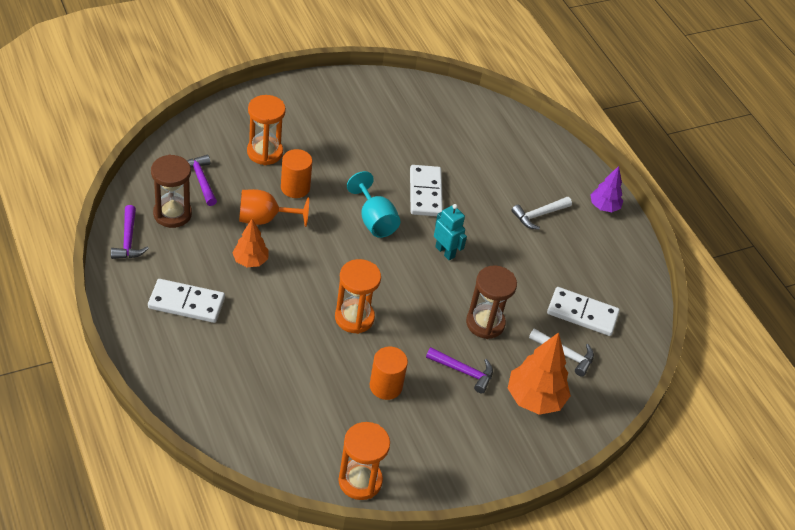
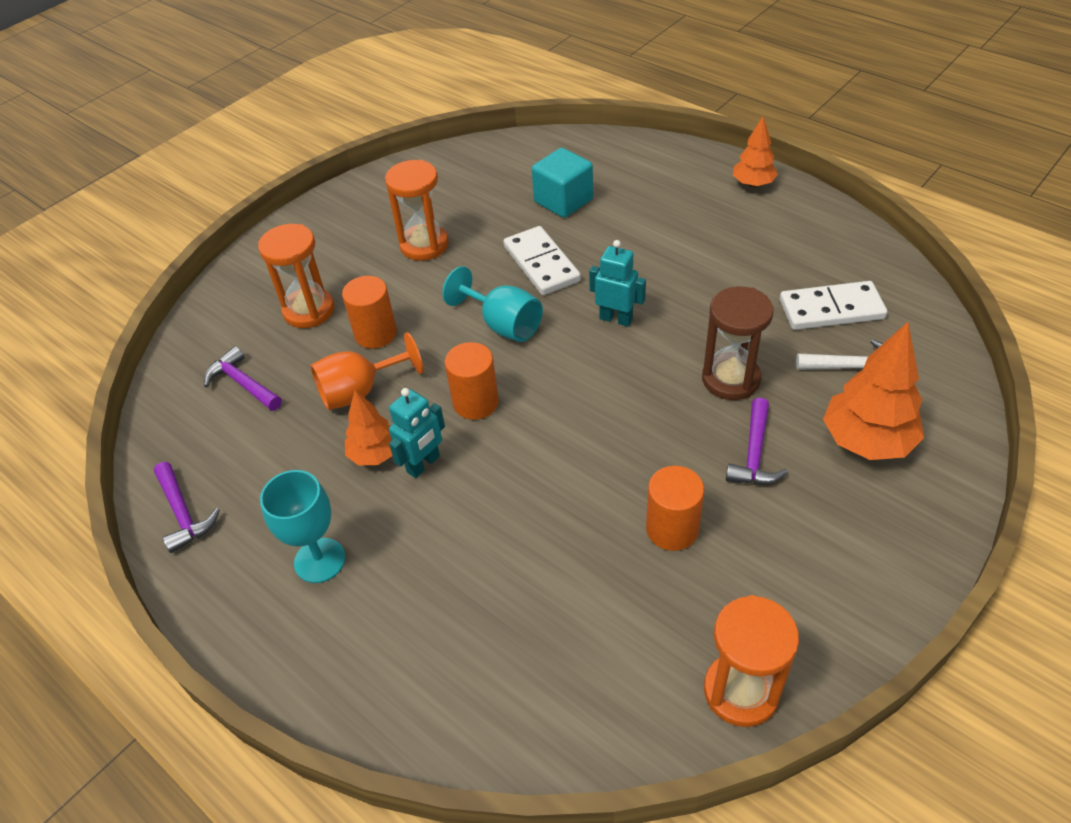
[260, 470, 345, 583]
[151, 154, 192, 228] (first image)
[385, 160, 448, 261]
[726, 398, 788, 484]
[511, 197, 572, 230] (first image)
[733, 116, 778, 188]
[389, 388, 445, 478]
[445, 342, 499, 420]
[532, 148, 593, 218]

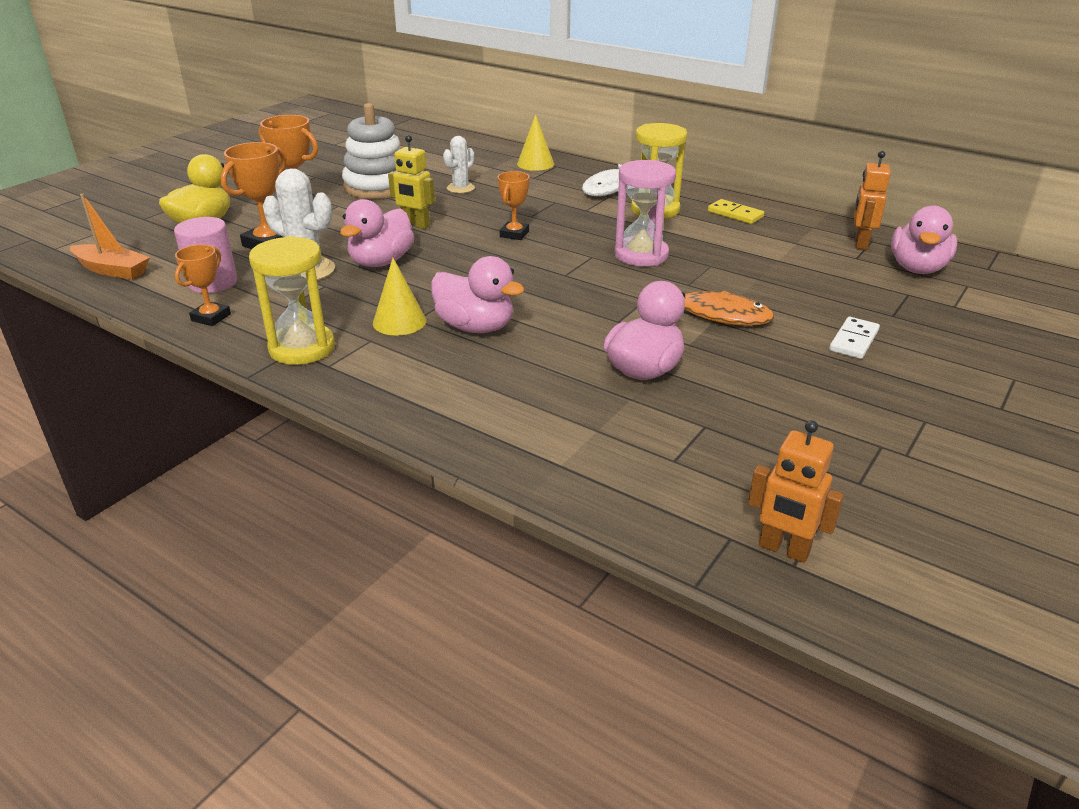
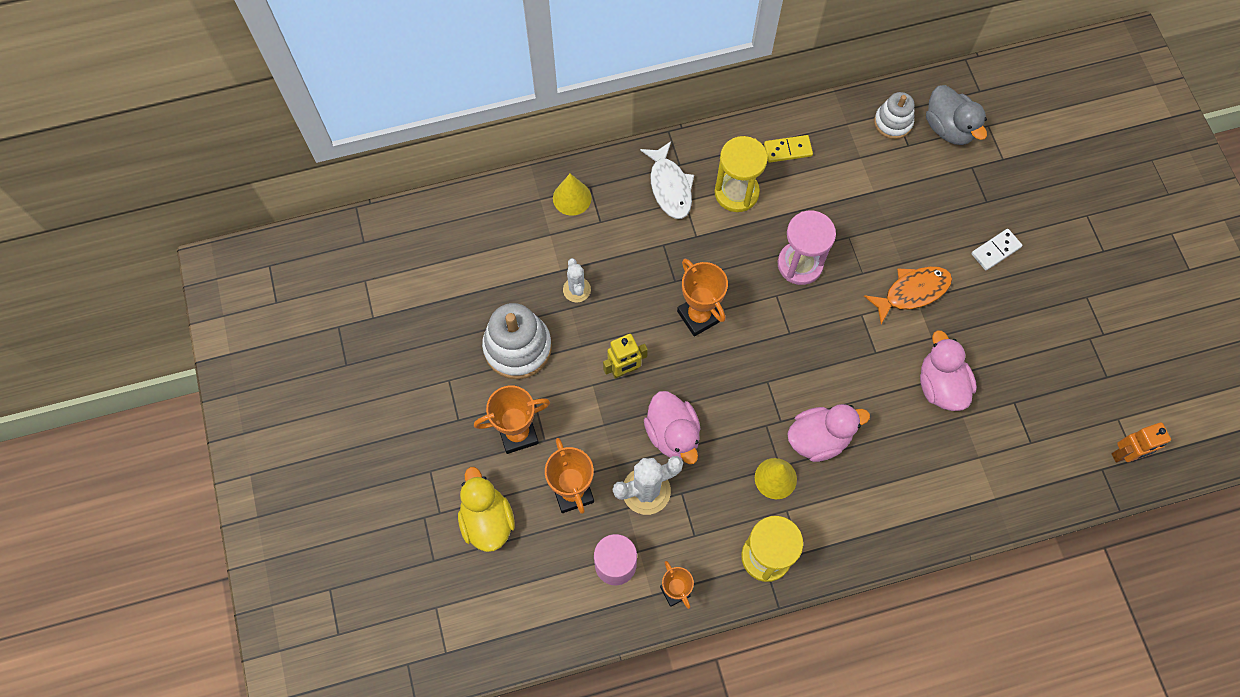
[70, 194, 150, 280] (first image)
[677, 259, 728, 336]
[971, 229, 1022, 270]
[874, 92, 914, 139]
[926, 85, 987, 145]

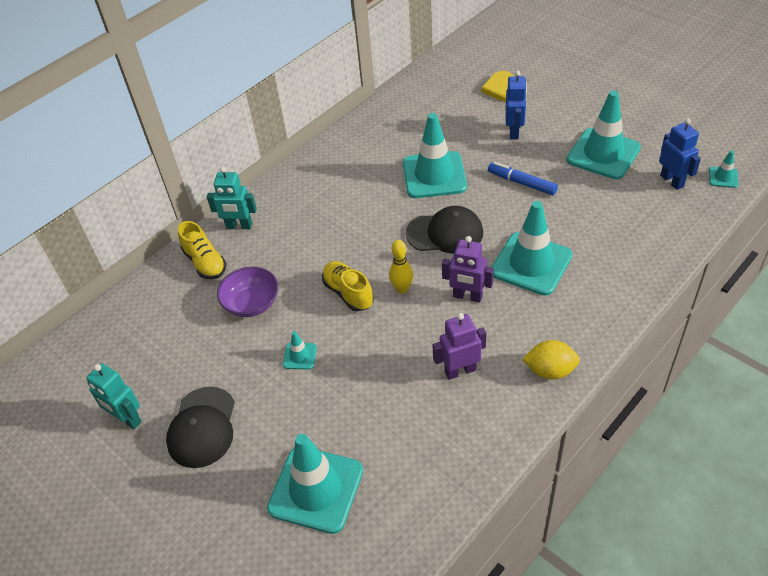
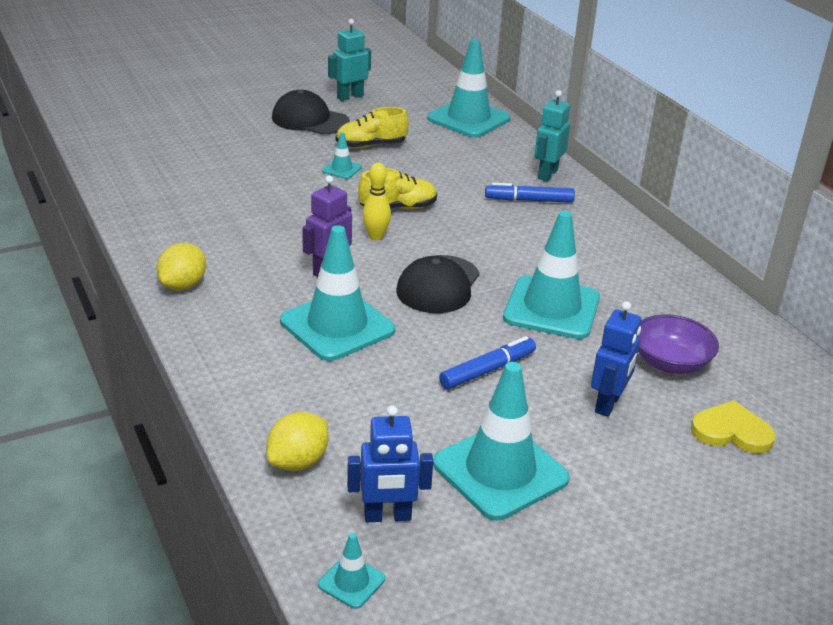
[336, 107, 409, 148]
[638, 314, 719, 374]
[427, 39, 511, 138]
[432, 313, 486, 380] (first image)
[591, 301, 642, 417]
[266, 412, 329, 471]
[485, 183, 575, 203]

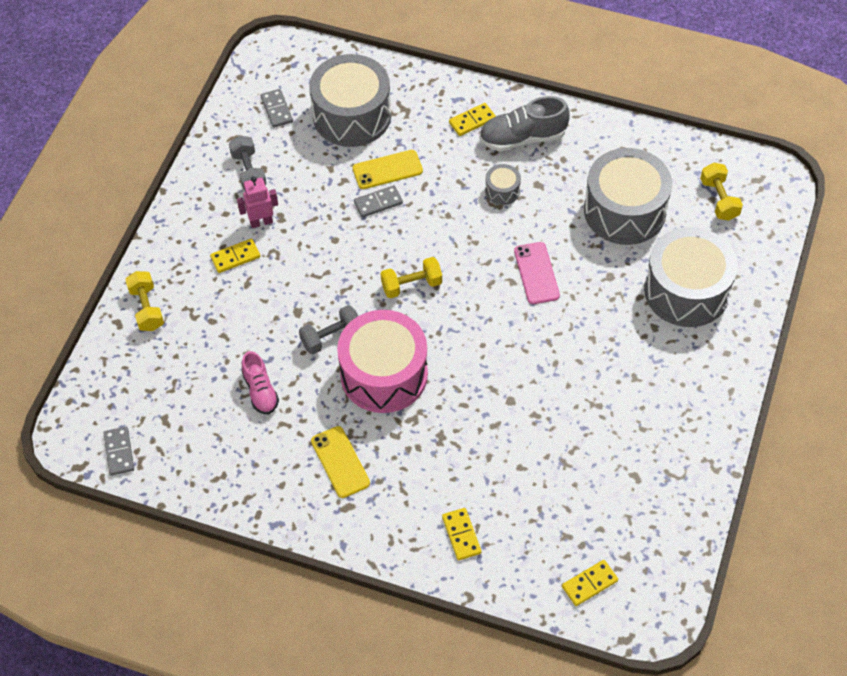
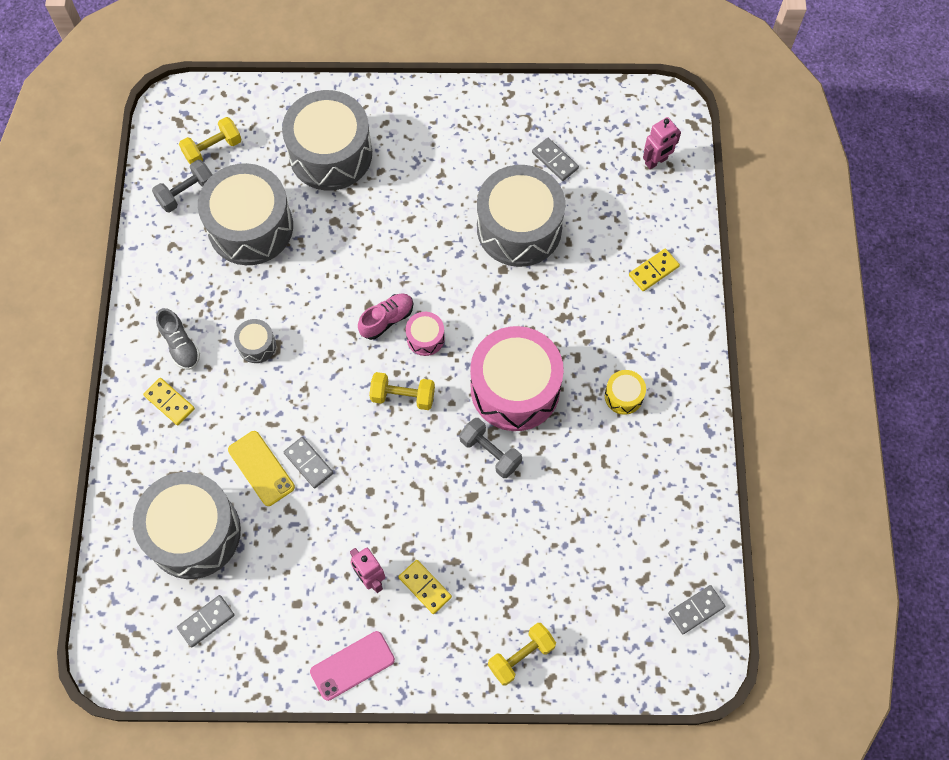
[152, 160, 212, 212]
[358, 293, 413, 340]
[605, 370, 646, 415]
[369, 372, 435, 410]
[156, 308, 200, 370]
[310, 631, 395, 701]
[643, 117, 681, 169]
[406, 312, 445, 356]
[477, 165, 565, 267]
[532, 138, 579, 181]

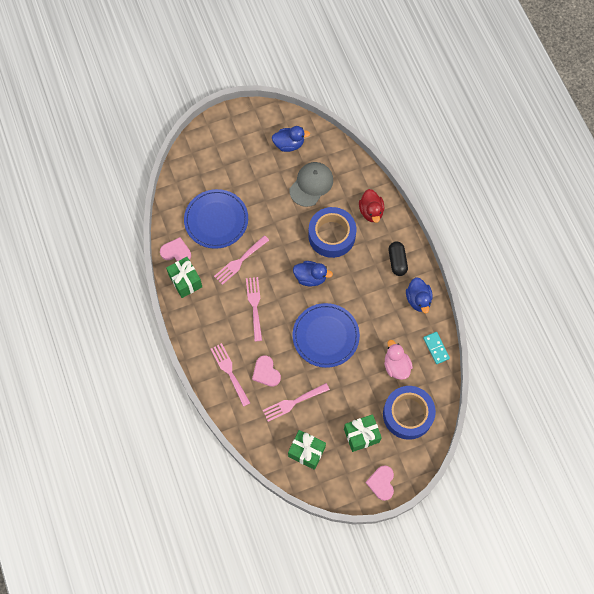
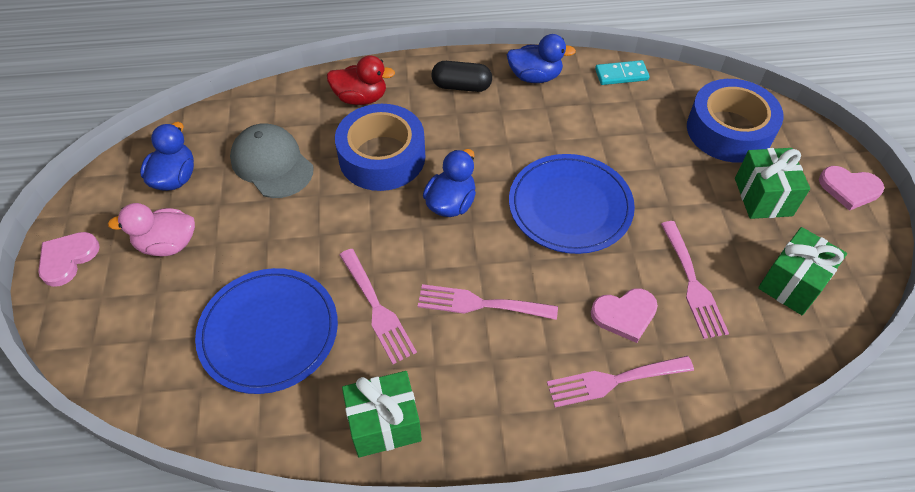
[38, 232, 100, 287]
[108, 203, 195, 256]

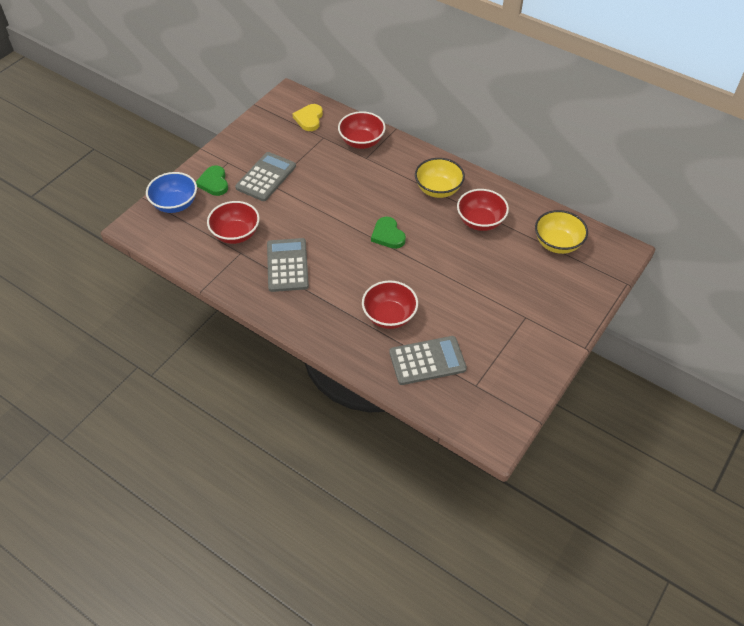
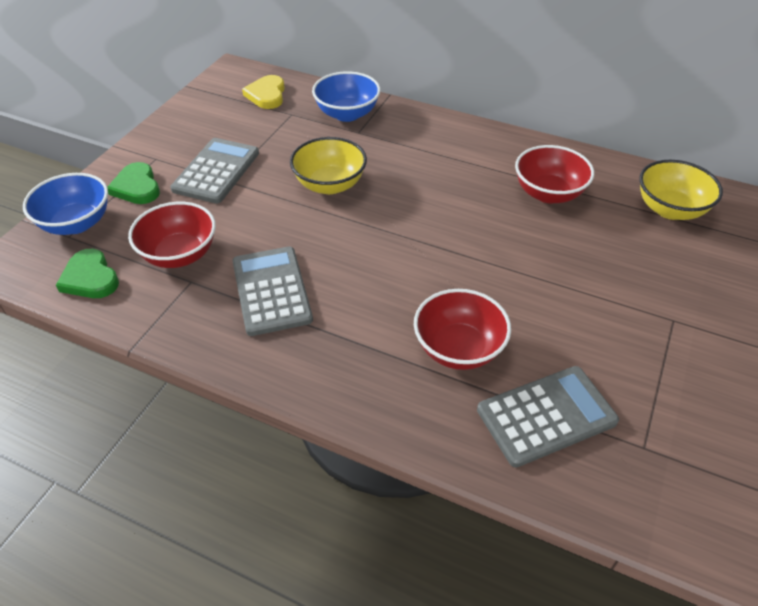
[312, 71, 380, 122]
[56, 249, 119, 298]
[290, 137, 367, 194]

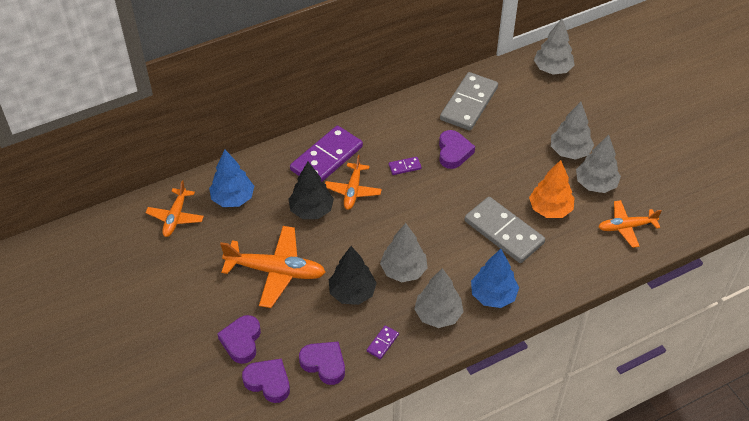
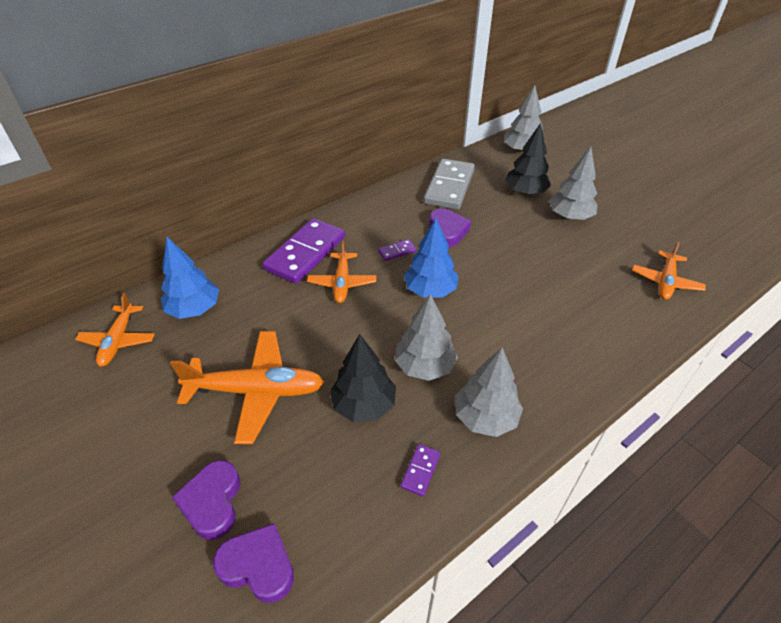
[505, 123, 551, 196]
[299, 342, 345, 385] (first image)
[464, 197, 545, 263] (first image)
[404, 218, 459, 298]
[529, 160, 574, 218] (first image)
[576, 135, 621, 193] (first image)
[632, 242, 706, 300]

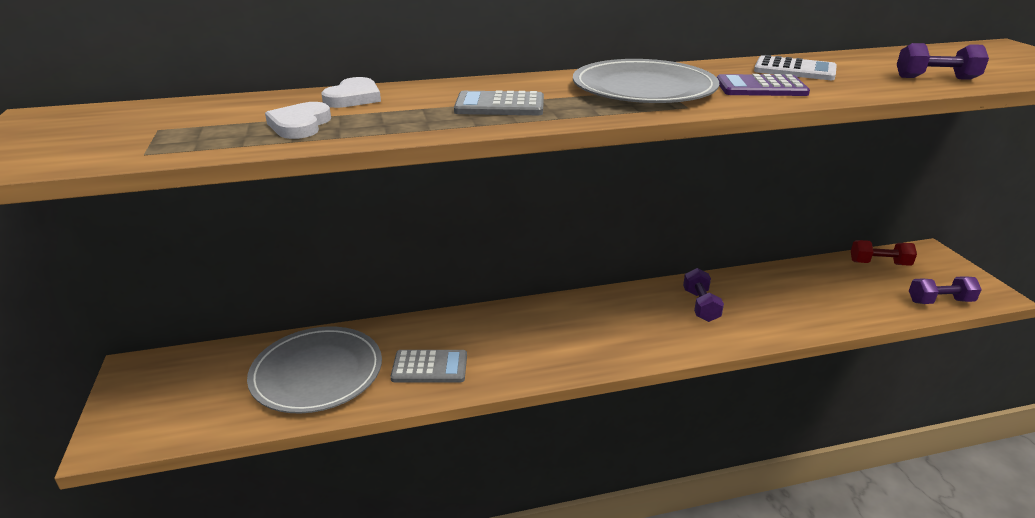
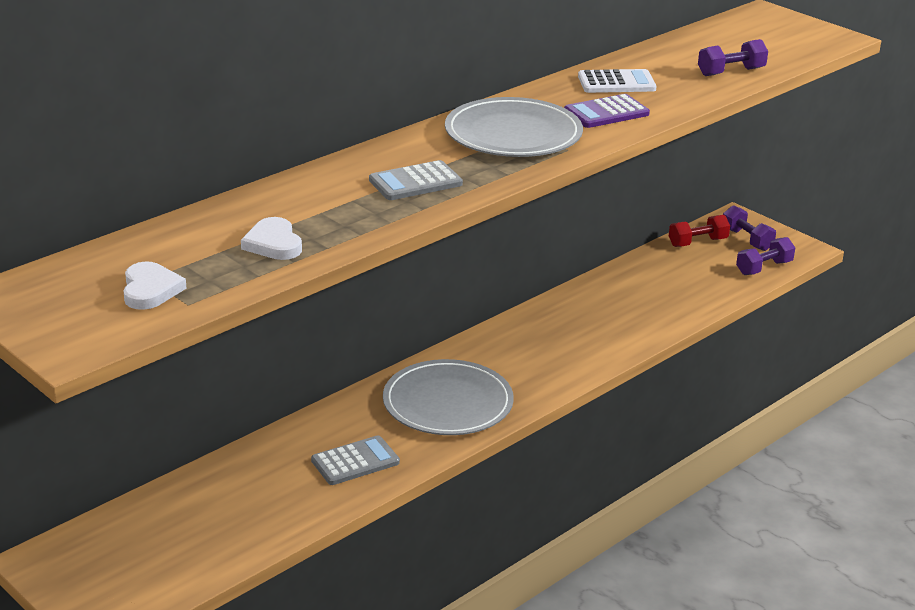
[383, 359, 514, 435]
[123, 261, 187, 310]
[723, 205, 776, 251]

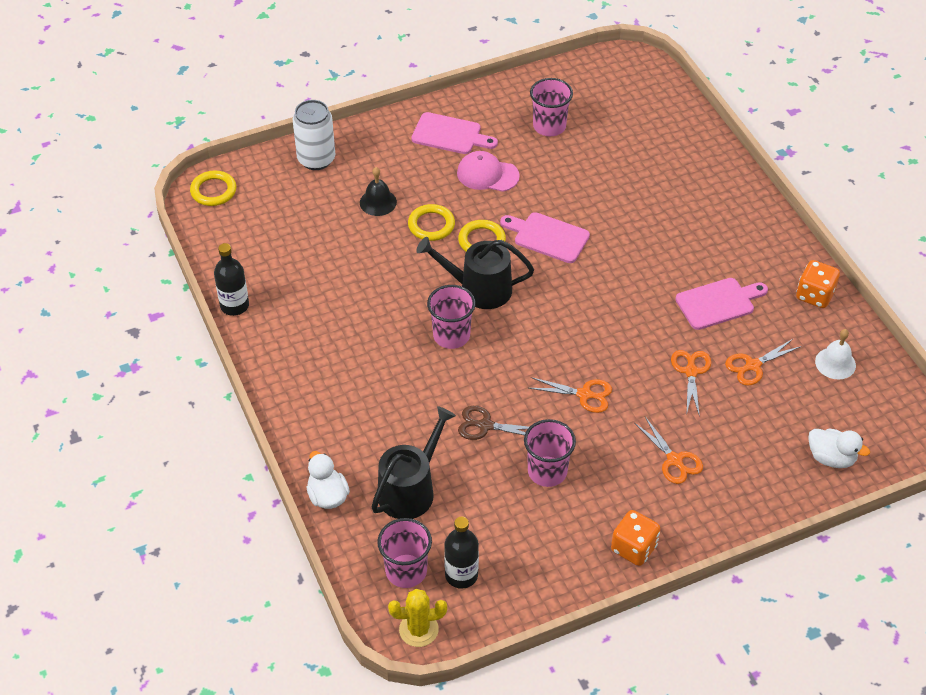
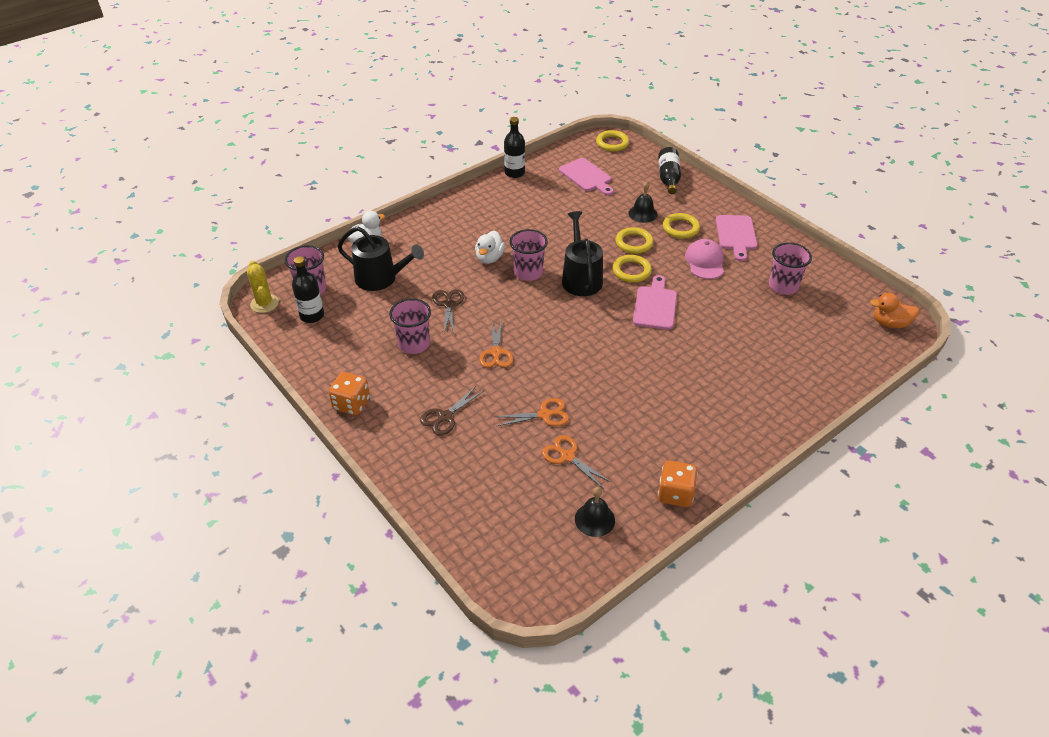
[658, 147, 681, 194]
[420, 386, 484, 436]
[559, 158, 614, 196]
[475, 231, 505, 264]
[575, 487, 615, 537]
[663, 213, 700, 239]
[870, 293, 919, 328]

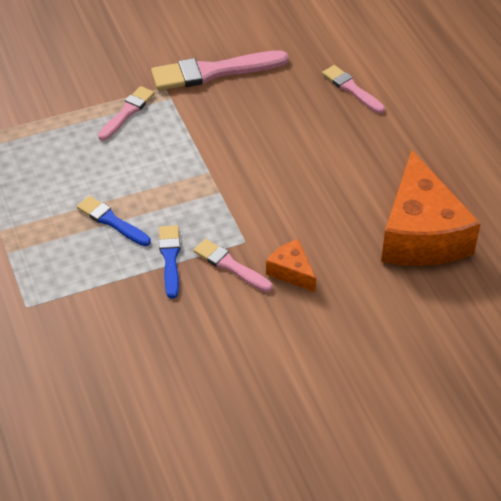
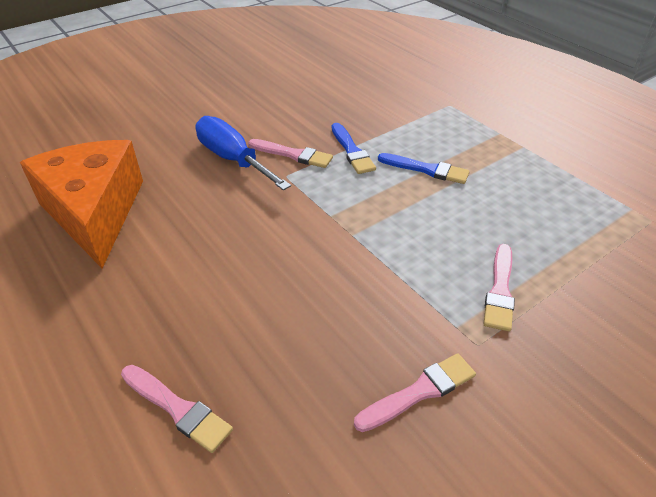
[354, 353, 476, 432]
[195, 116, 291, 190]

